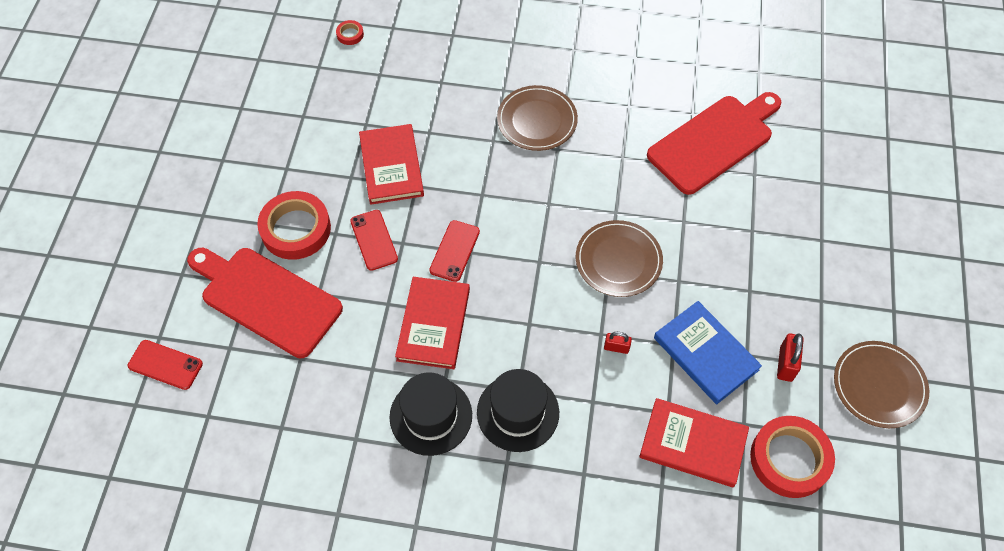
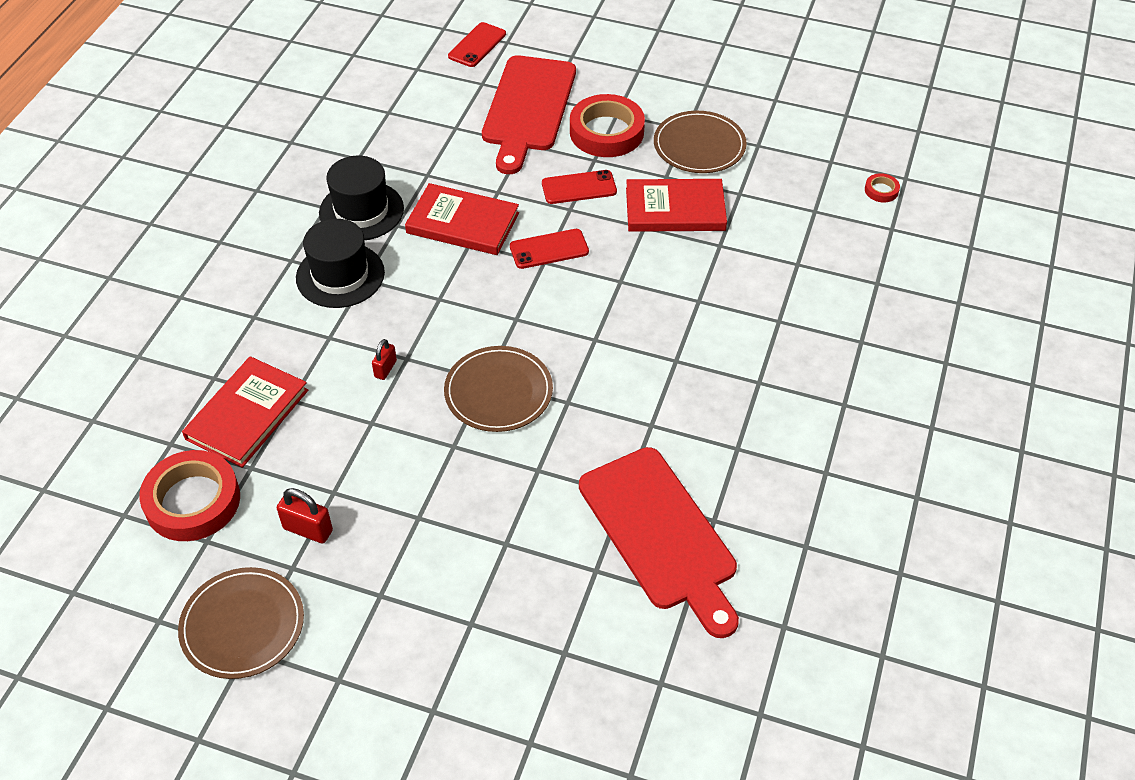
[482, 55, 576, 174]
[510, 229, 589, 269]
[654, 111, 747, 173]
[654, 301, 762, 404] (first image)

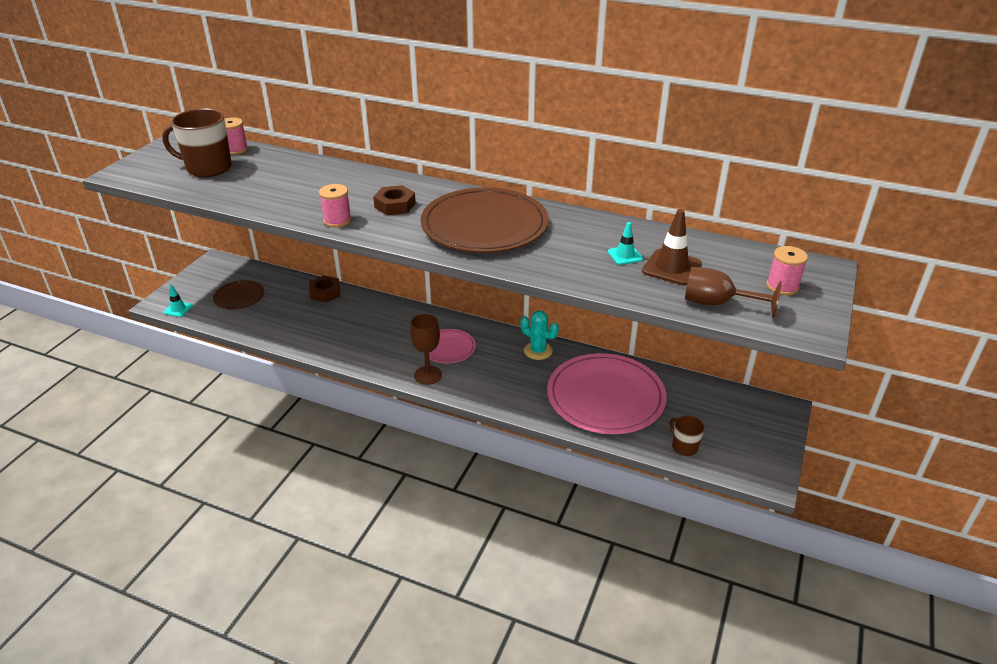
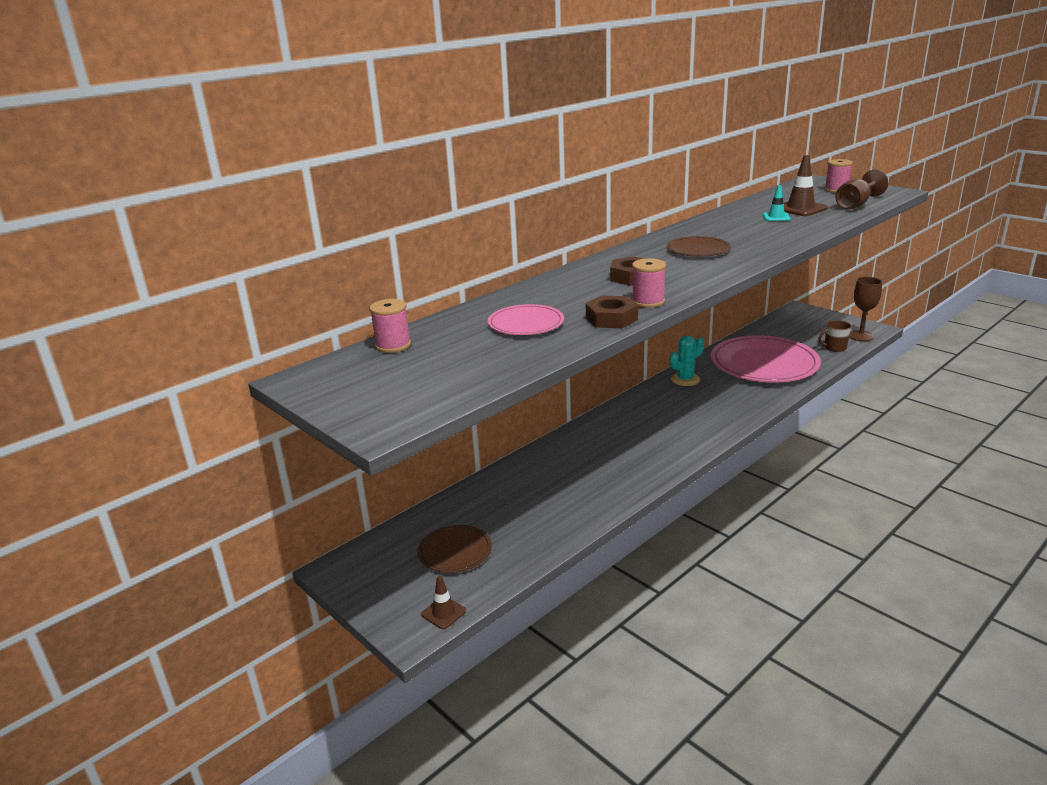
[162, 109, 232, 177] (first image)
[421, 576, 466, 629]
[586, 296, 638, 328]
[849, 277, 882, 341]
[666, 236, 731, 257]
[488, 304, 564, 335]

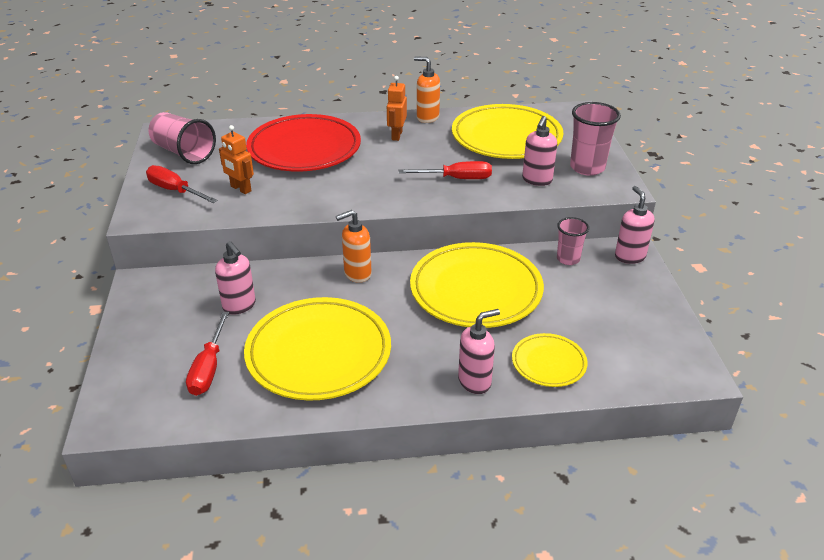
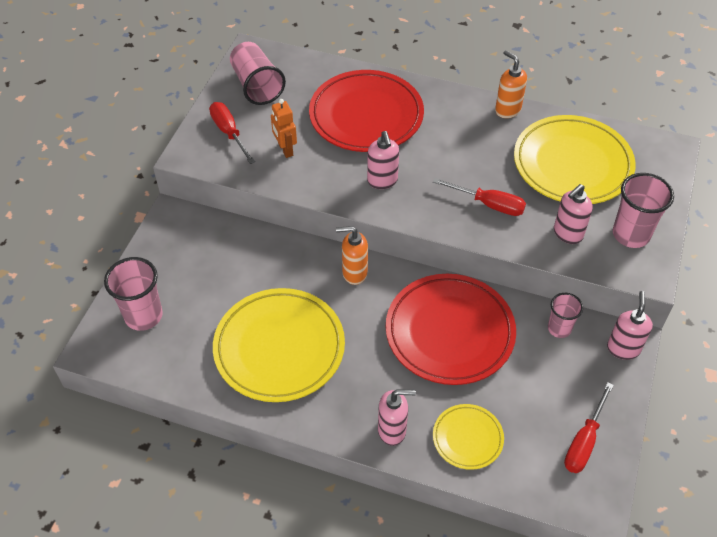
[564, 382, 614, 473]
[367, 131, 399, 189]
[387, 76, 407, 141] (first image)
[386, 274, 516, 385]
[104, 257, 163, 331]

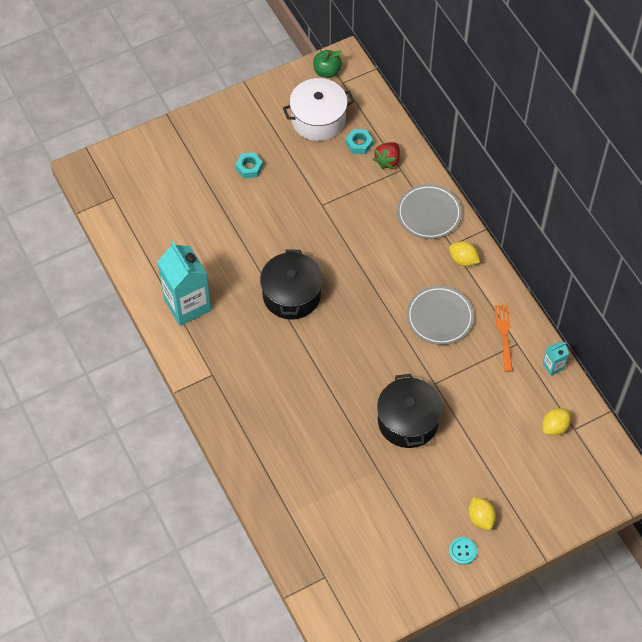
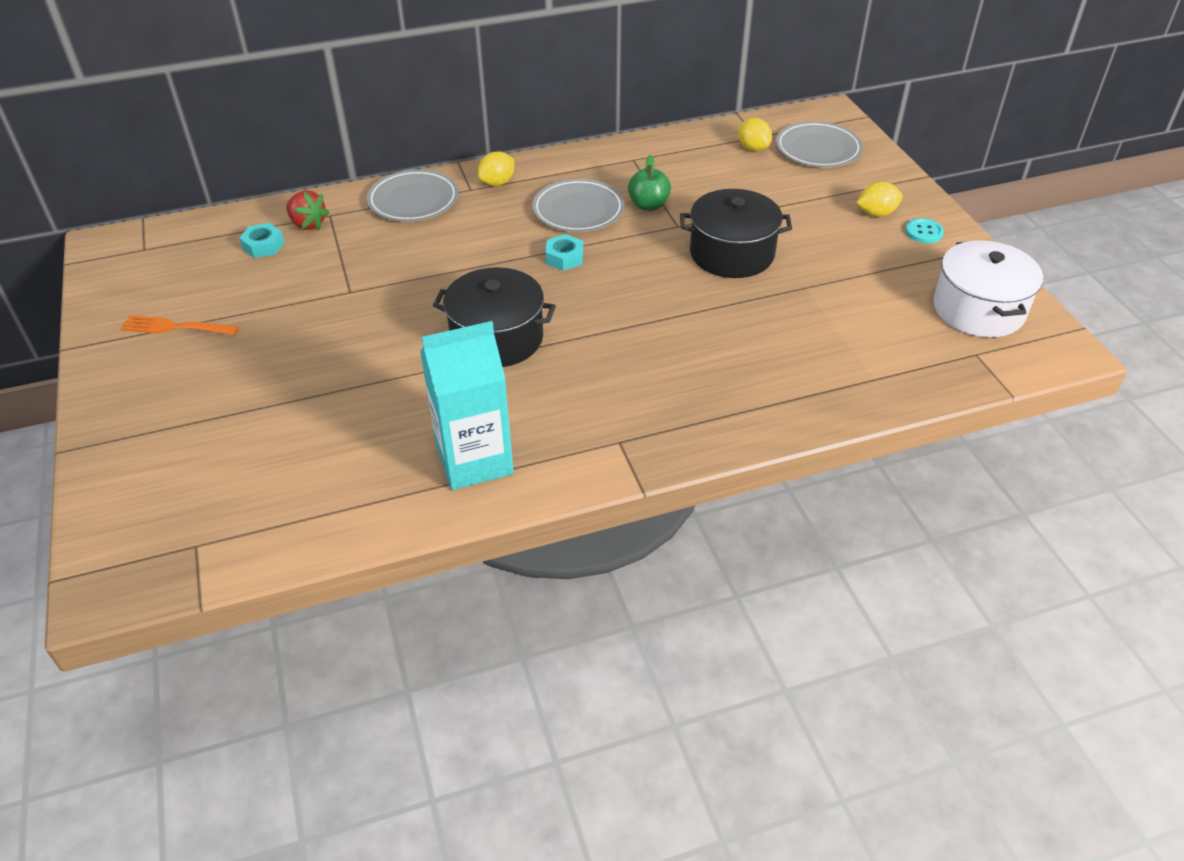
[545, 234, 583, 271]
[933, 240, 1043, 337]
[628, 155, 671, 211]
[121, 315, 239, 335]
[543, 341, 569, 376] (first image)
[776, 121, 863, 167]

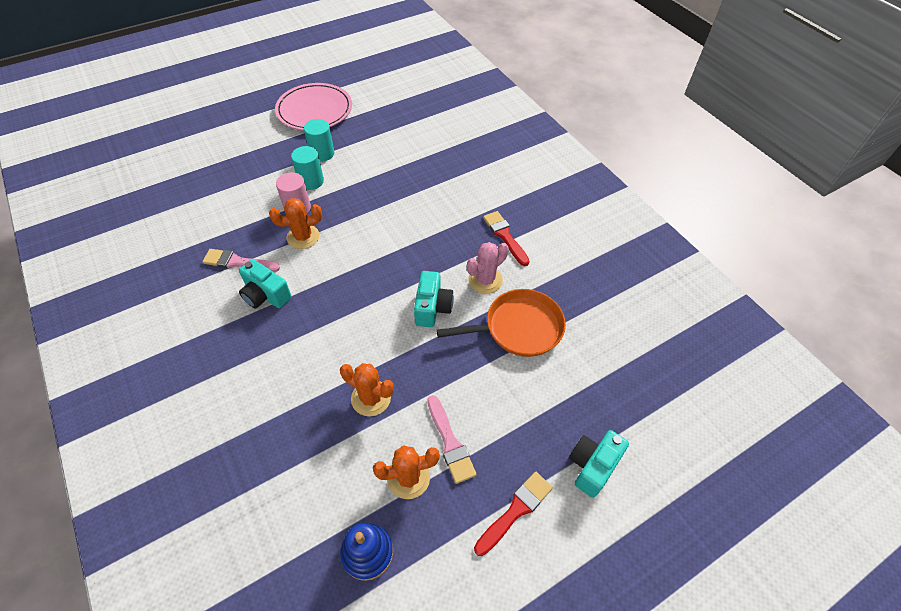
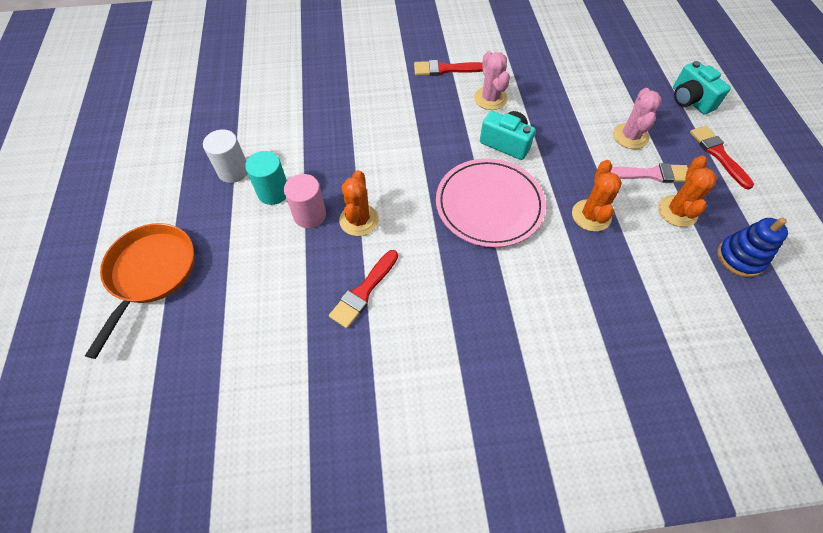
[329, 250, 398, 328]
[239, 259, 292, 308] (first image)
[436, 158, 546, 247]
[203, 129, 248, 183]
[572, 160, 622, 232]
[85, 223, 194, 359]
[613, 88, 662, 149]

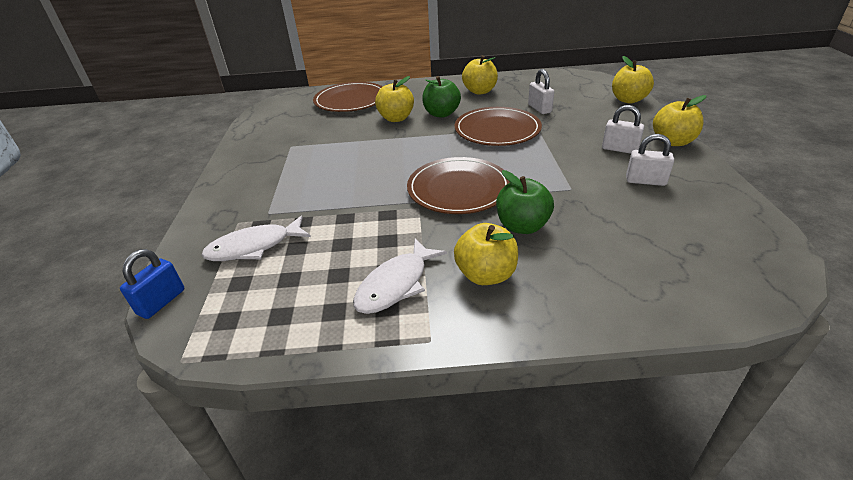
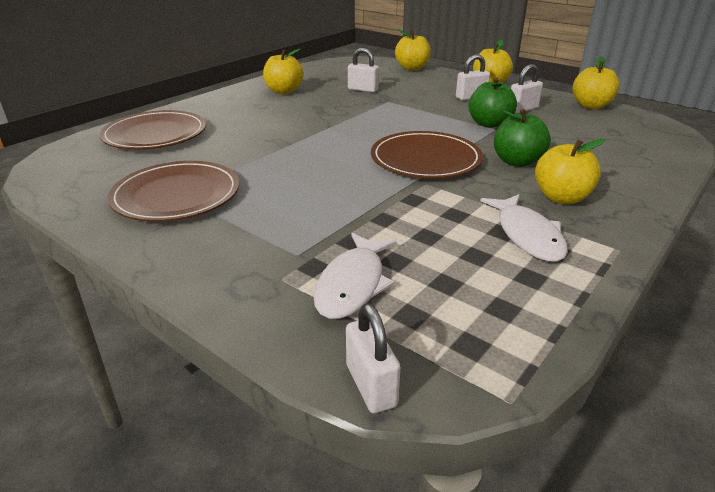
[346, 303, 401, 413]
[573, 56, 620, 109]
[468, 77, 517, 128]
[108, 161, 239, 222]

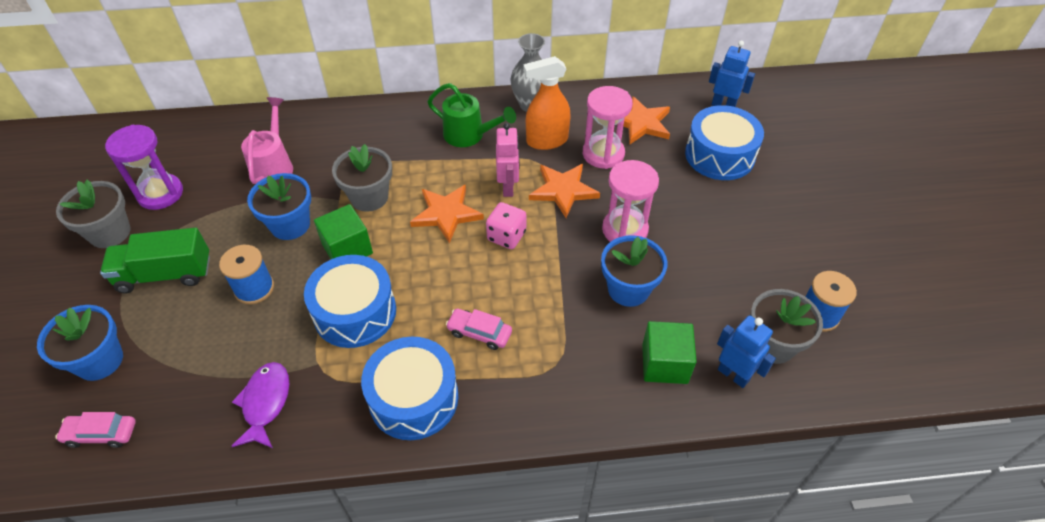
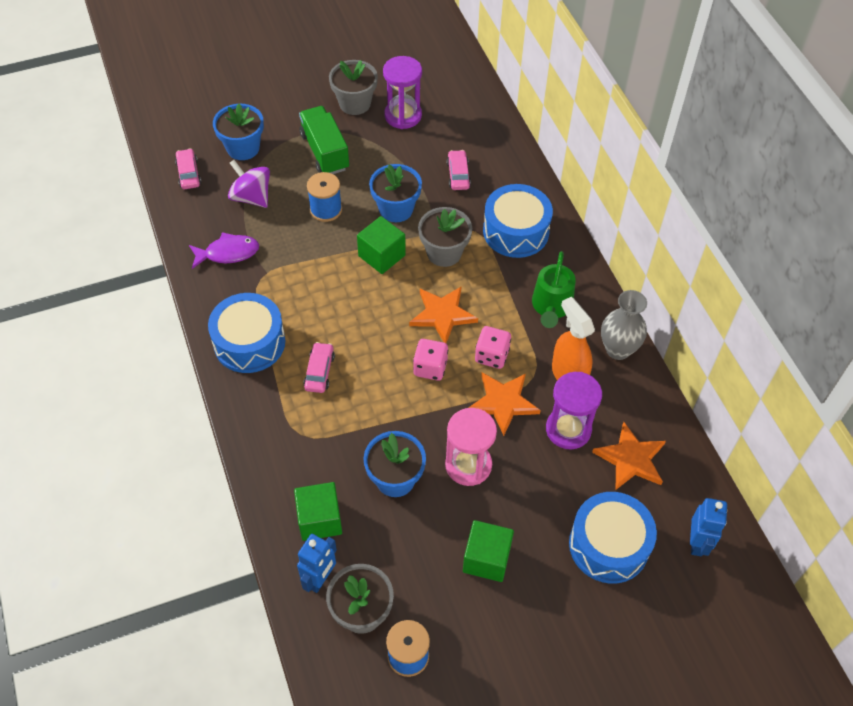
[447, 150, 471, 190]
[483, 184, 553, 258]
[475, 326, 511, 369]
[546, 372, 602, 449]
[228, 160, 270, 208]
[463, 520, 514, 582]

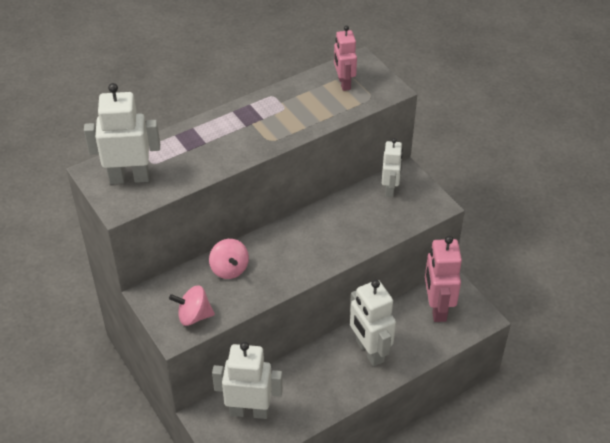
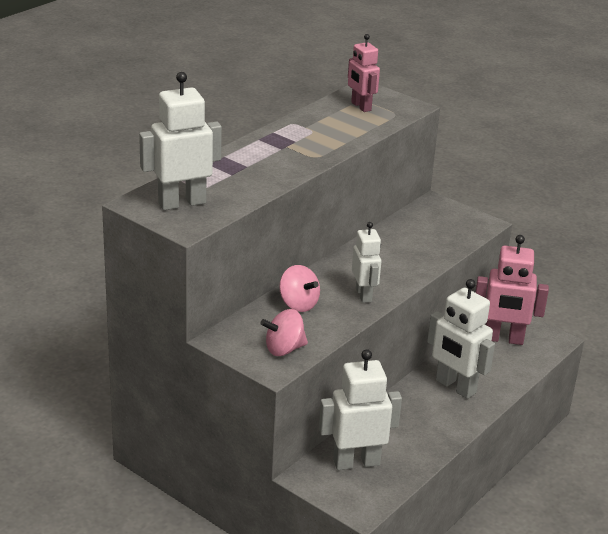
[352, 222, 381, 303]
[475, 235, 549, 345]

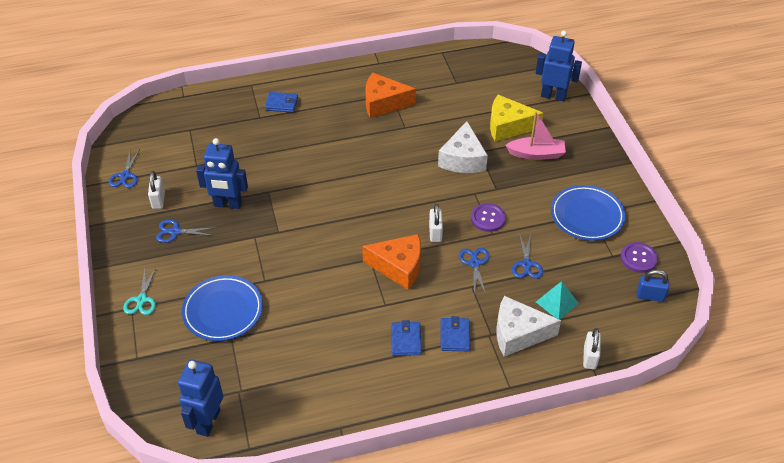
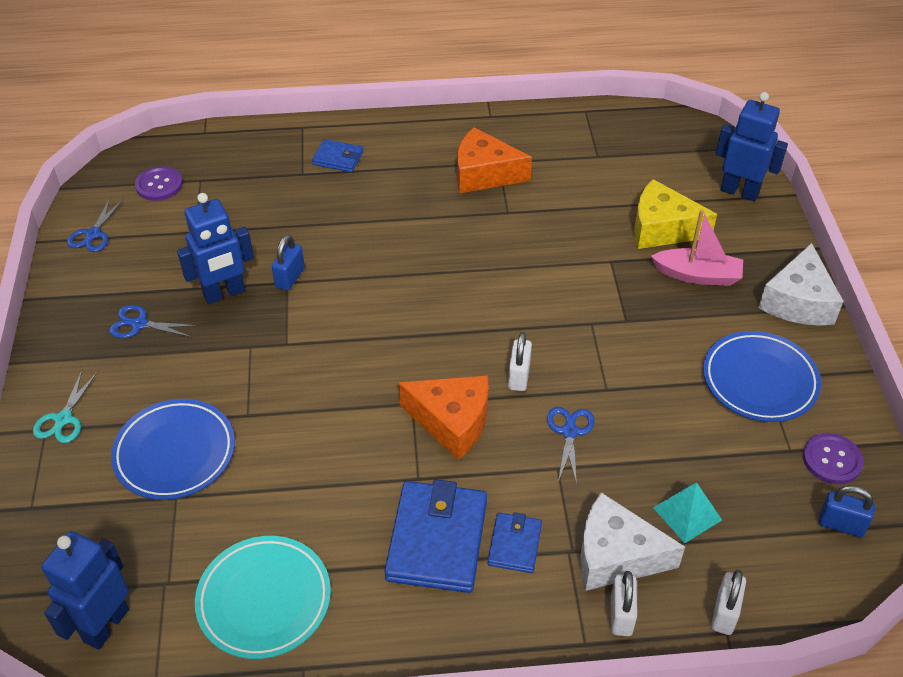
[611, 571, 637, 636]
[177, 193, 254, 304]
[385, 479, 487, 593]
[758, 243, 843, 326]
[135, 166, 183, 201]
[512, 233, 543, 279] (first image)
[195, 536, 331, 659]
[272, 234, 305, 291]

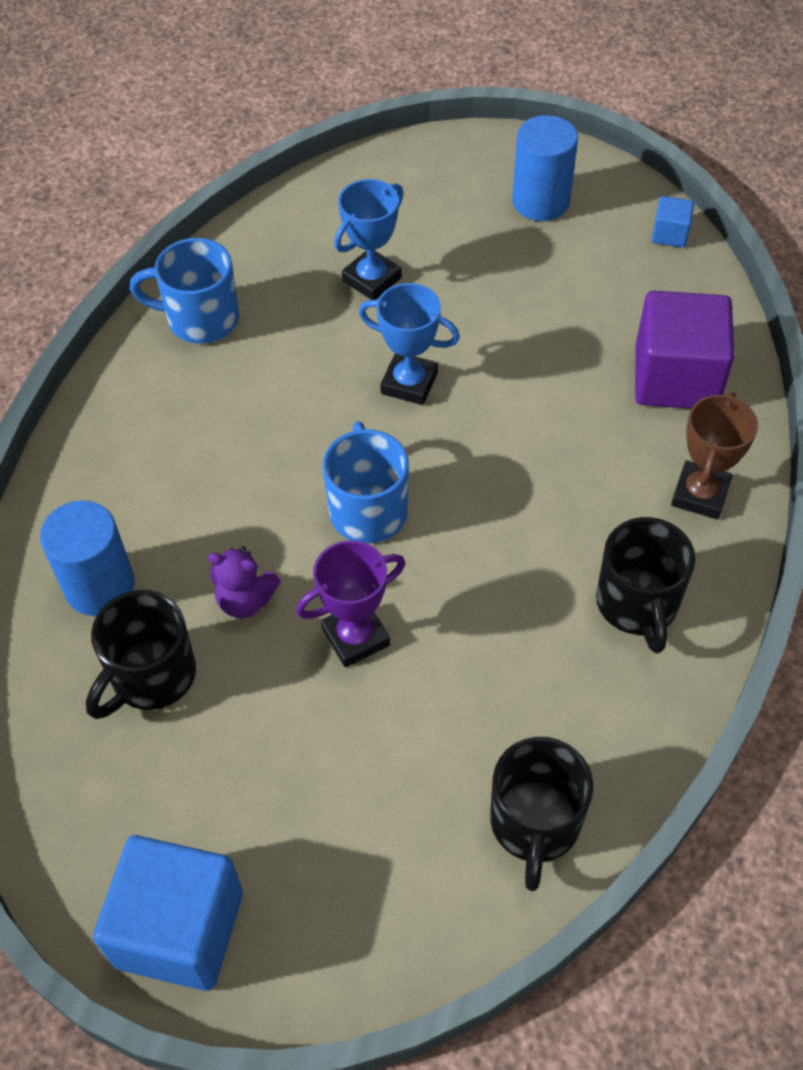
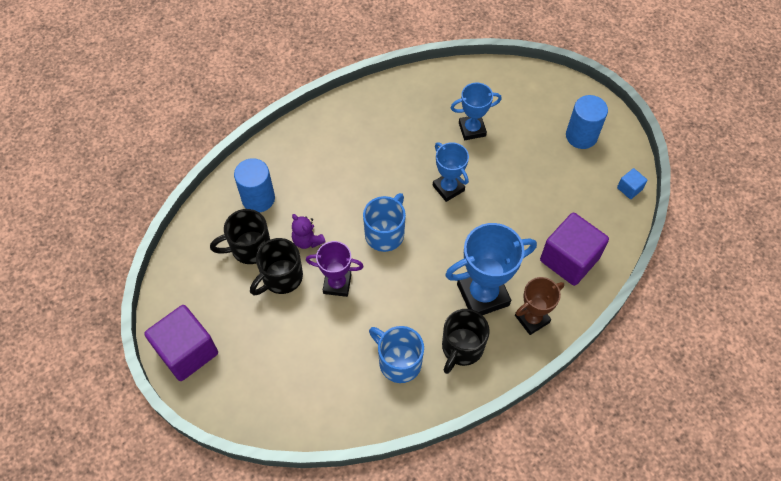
[144, 305, 218, 381]
[369, 326, 424, 383]
[250, 238, 303, 295]
[445, 223, 537, 315]

